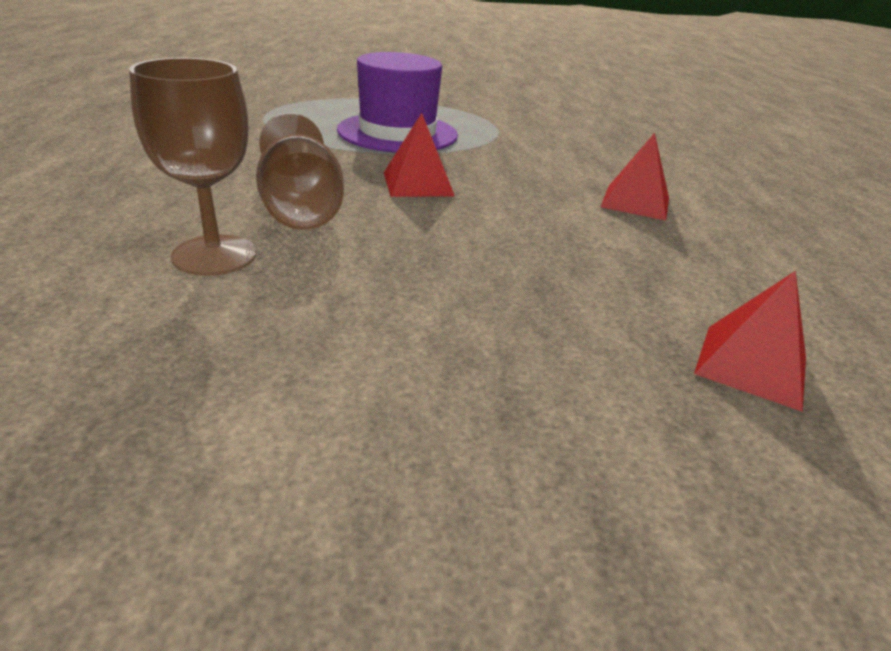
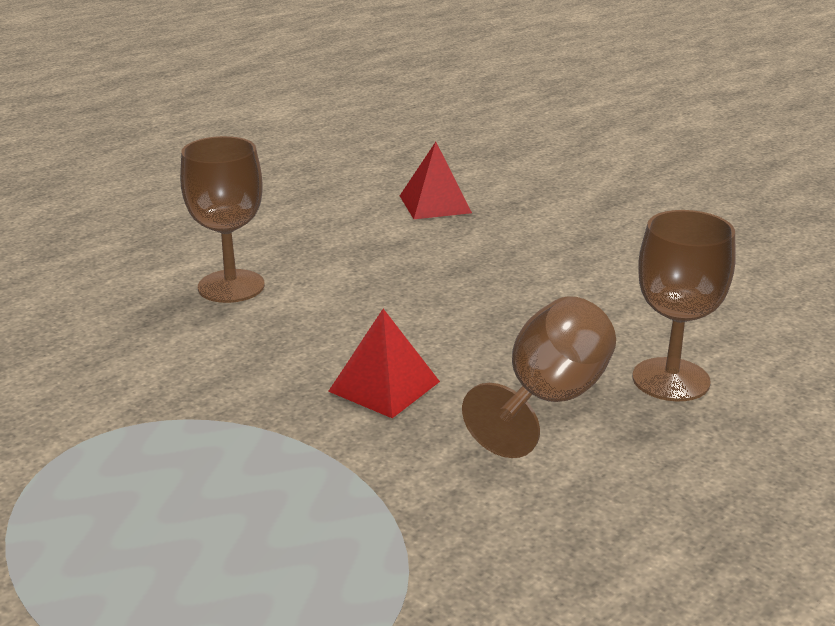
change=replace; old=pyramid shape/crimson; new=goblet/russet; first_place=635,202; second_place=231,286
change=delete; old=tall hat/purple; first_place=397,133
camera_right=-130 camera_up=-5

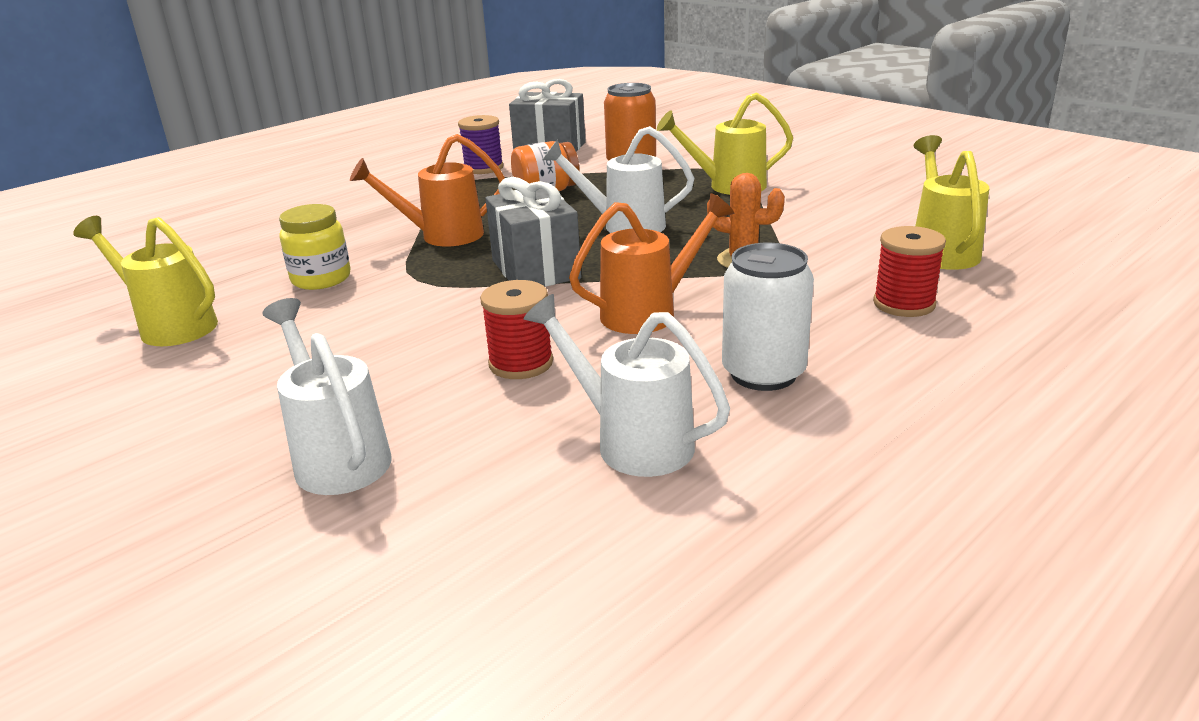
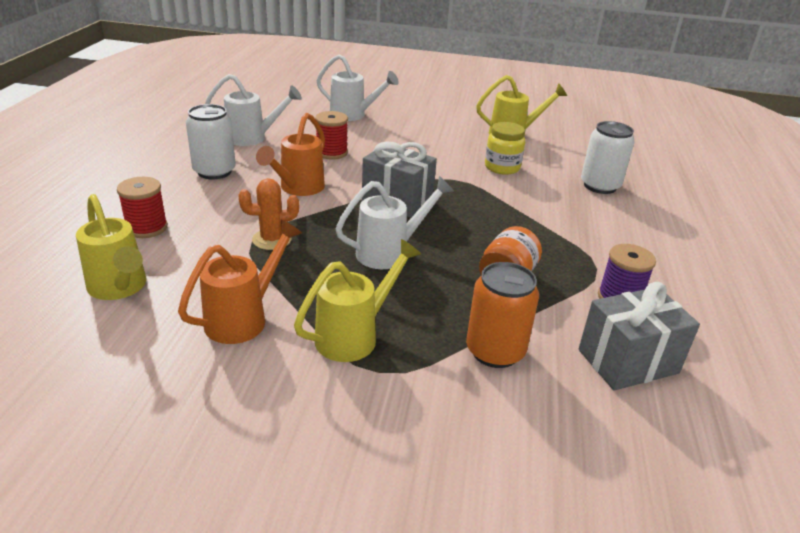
change=move; old=sprinkling can/bright orange; first_place=442,236; second_place=243,318
change=insert; new=can/snow-white; second_place=600,186
camera_right=140 camera_up=5

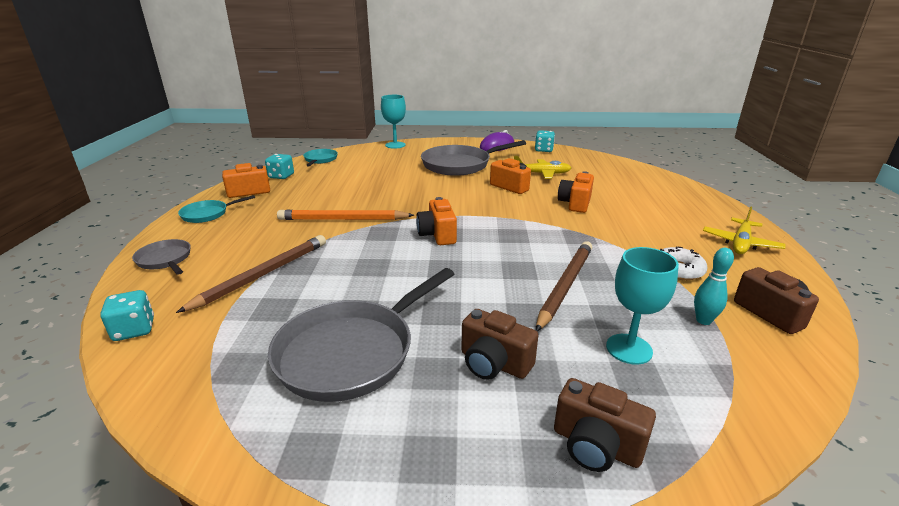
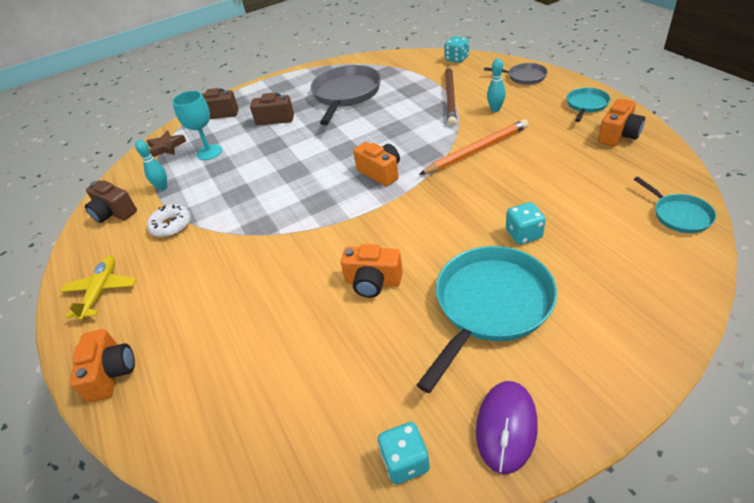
change=move; old=camera/bright orange; first_place=575,203; second_place=111,373
change=insert; new=star shape/russet; second_place=166,147
change=recolor; old=pan/ash-grey; new=pan/turquoise; first_place=460,165; second_place=490,305
change=insert; new=skittle/turquoise; second_place=495,109
change=move; old=die/turquoise; first_place=281,176; second_place=523,234
change=delete; old=goblet/turquoise; first_place=395,145
change=delete; old=aeroplane/yellow; first_place=542,174
change=delete; old=lead pencil/russet; first_place=565,286
camera_right=155 camera_up=15

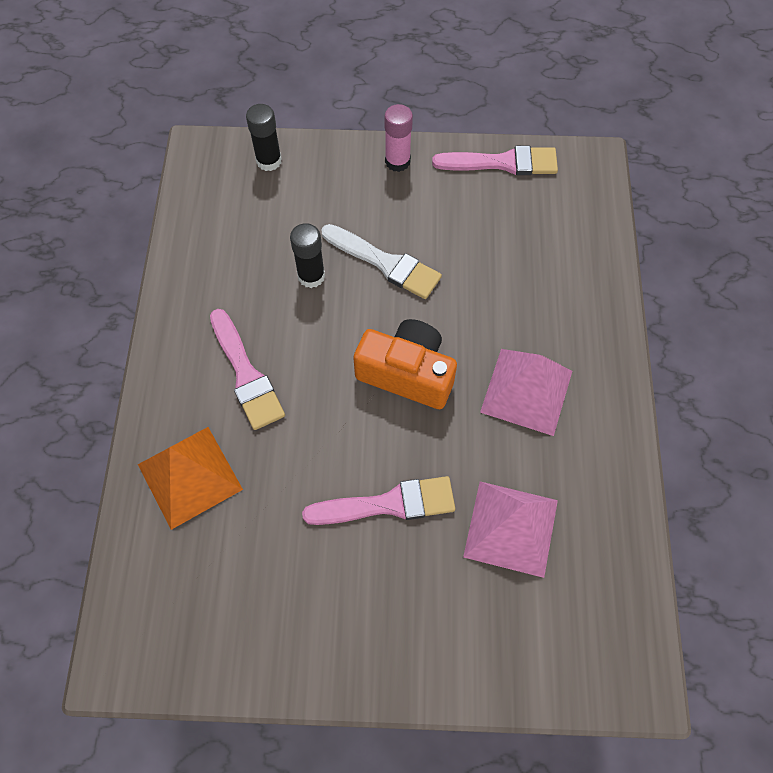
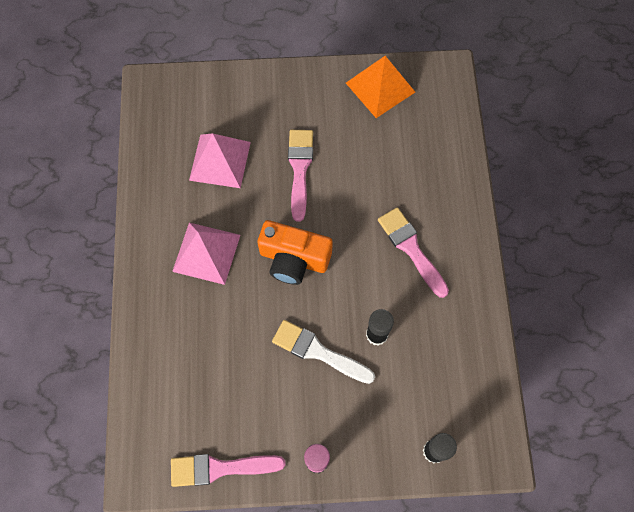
change=rotate; old=paintbrush/rose-pink; first_place=388,504; second_place=300,169; degrees=105
change=move; old=pyramid shape/bright orange; first_place=190,477; second_place=380,87
camera_right=175 camera_up=5

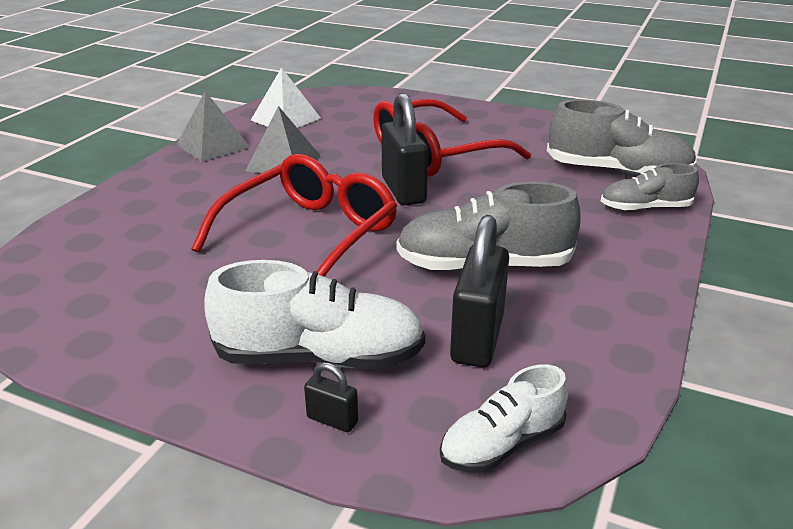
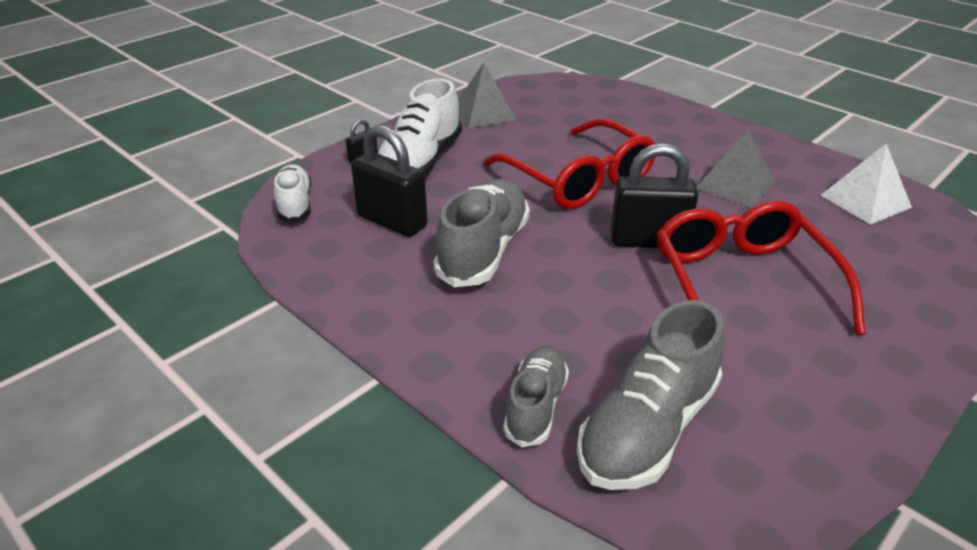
change=move; old=pyramid shape/ash-grey; first_place=213,145; second_place=484,113
camera_right=110 camera_up=5

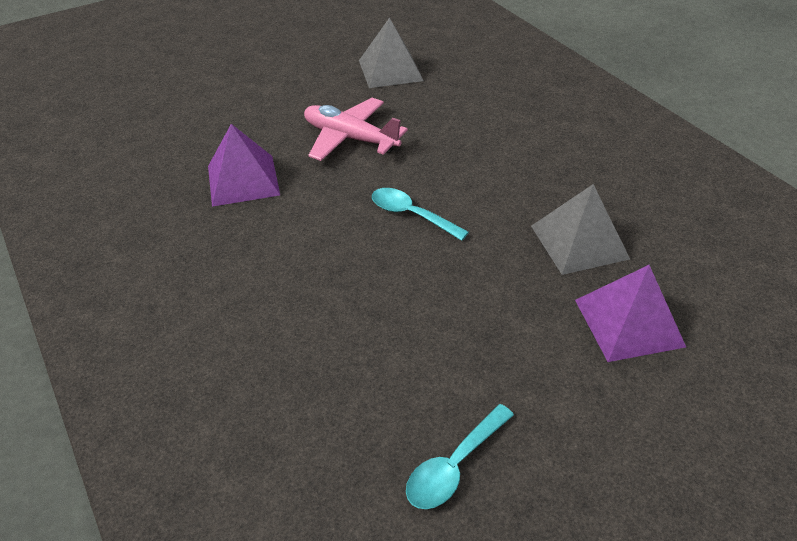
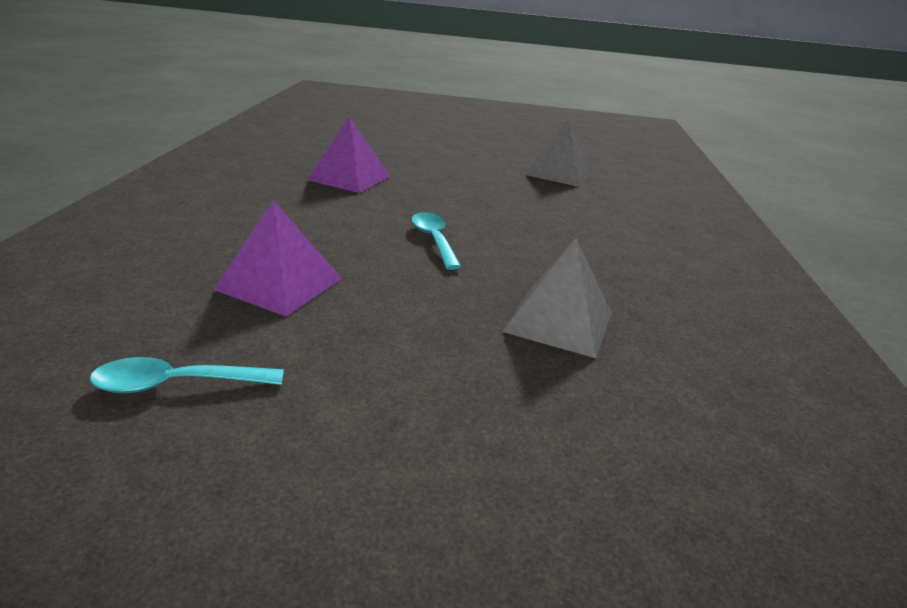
change=move; old=pyramid shape/purple; first_place=628,323; second_place=279,284
change=delete; old=aeroplane/rose-pink; first_place=350,138
camera_right=35 camera_up=-15

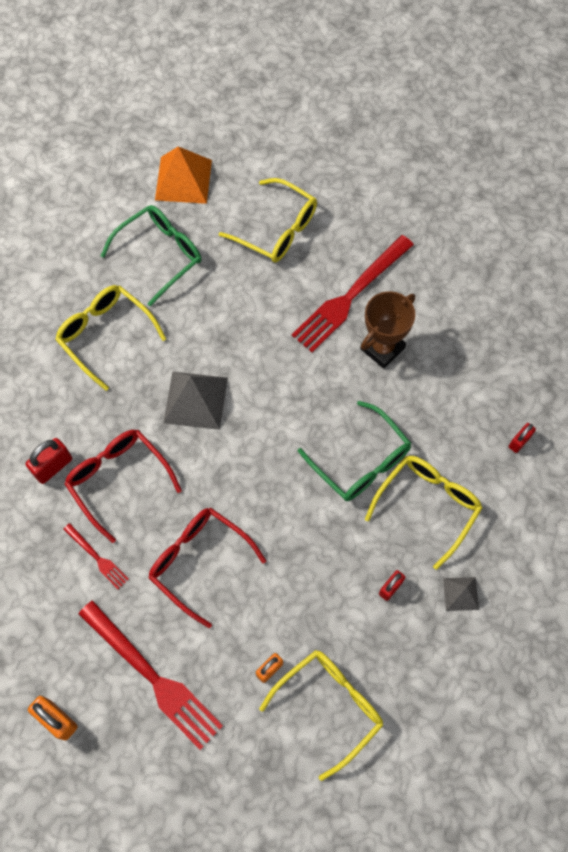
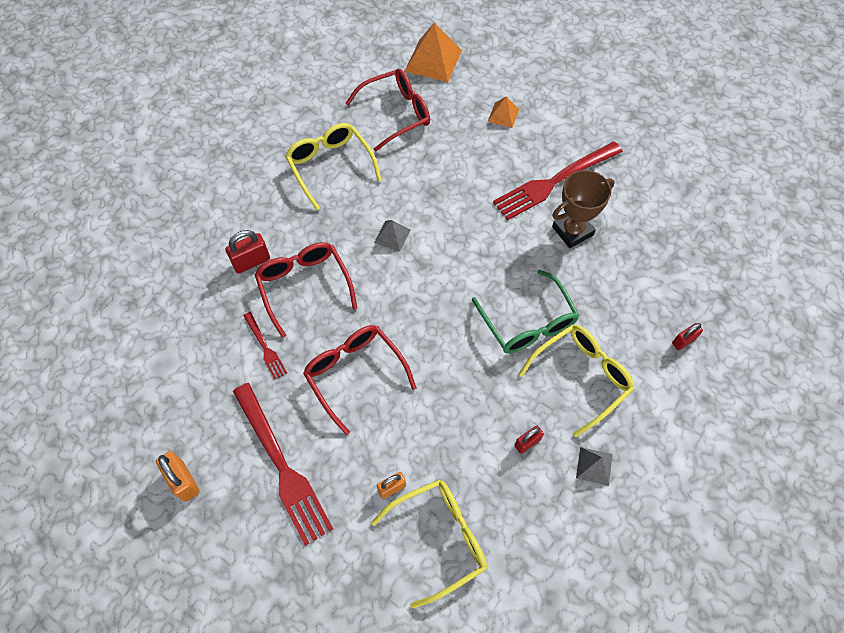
change=recolor; old=eyeglasses/green; new=eyeglasses/crimson; first_place=160,255; second_place=396,113
change=resize; old=pyramid shape/ash-grey; first_place=195,400; second_place=392,236; factor=0.54
change=replace; old=eyeglasses/yellow; new=pyramid shape/bright orange; first_place=277,229; second_place=503,115
camera_right=15 camera_up=-5

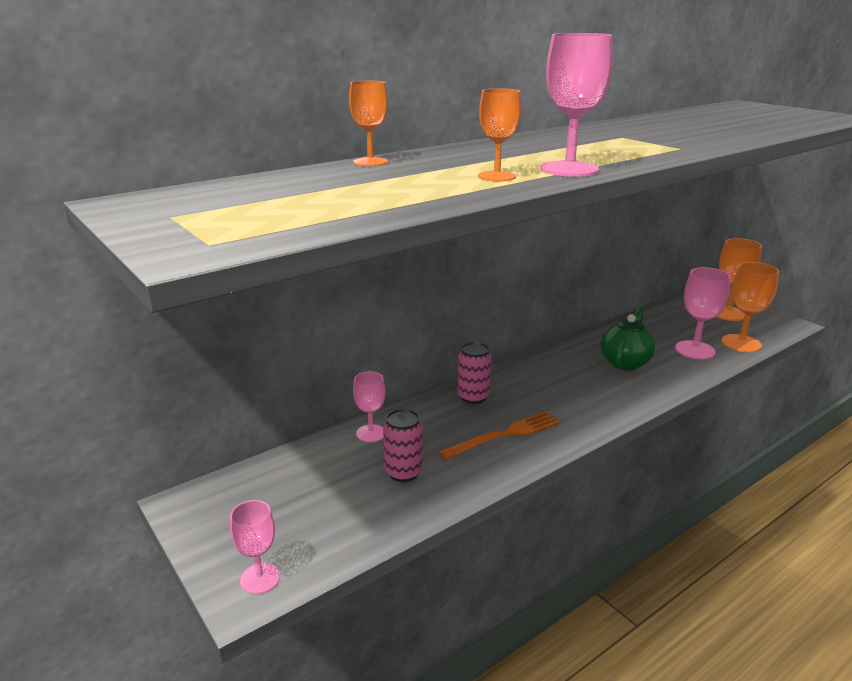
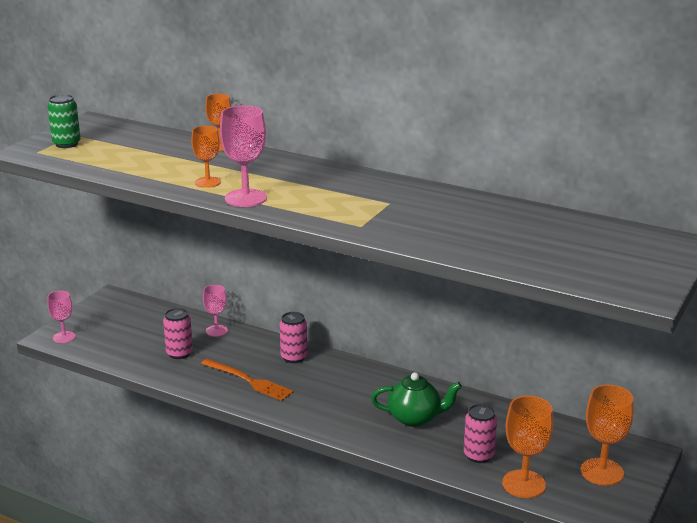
change=insert; new=can/green; second_place=66,144
change=replace; old=goblet/rose-pink; new=can/rose-pink; first_place=695,350; second_place=478,455
camera_right=65 camera_up=0

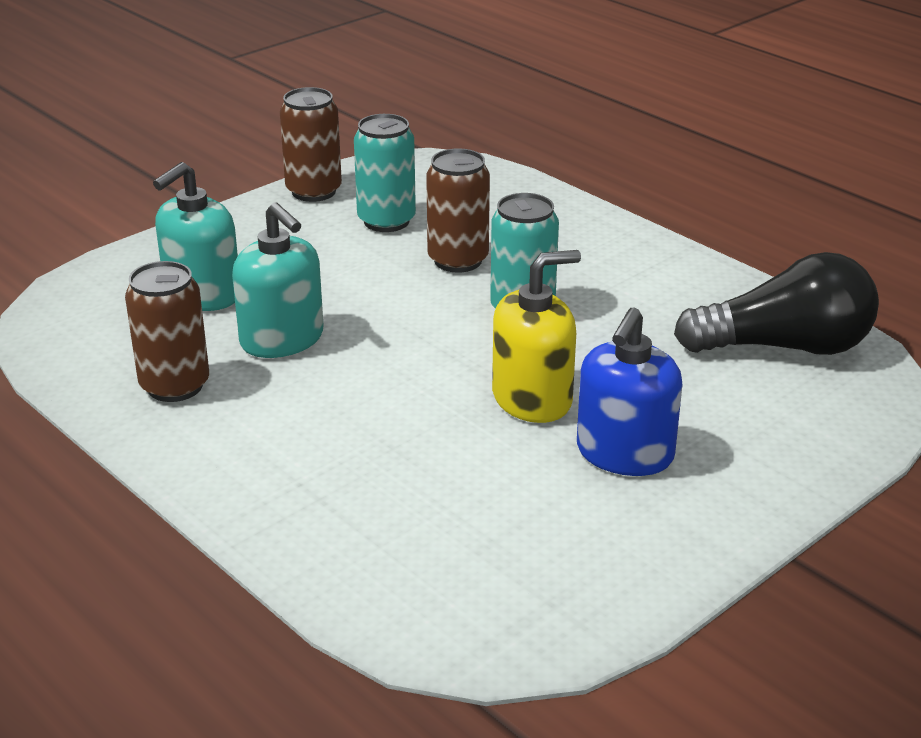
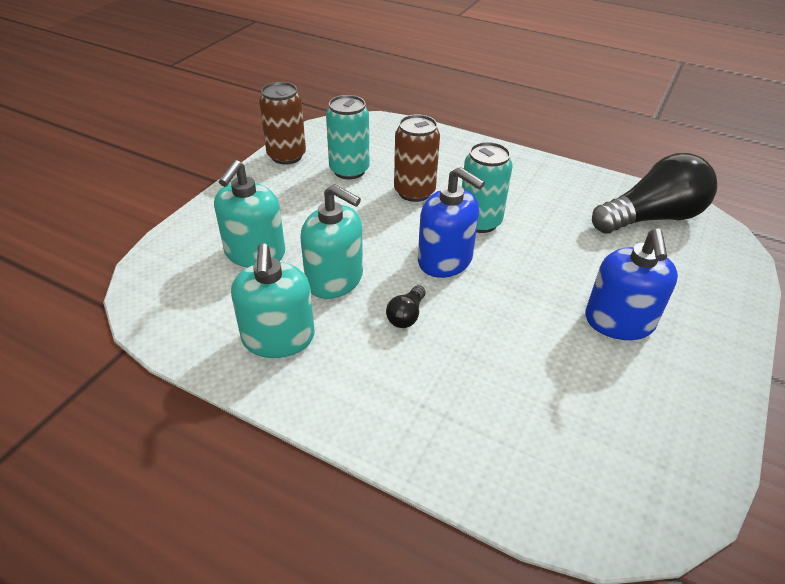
change=replace; old=can/russet; new=soap dispenser/turquoise; first_place=175,386; second_place=278,338
change=insert; new=bulb/ebony; second_place=406,315
change=insert; new=soap dispenser/blue; second_place=445,260
change=delete; old=soap dispenser/yellow; first_place=532,399
camera_right=-20 camera_up=10

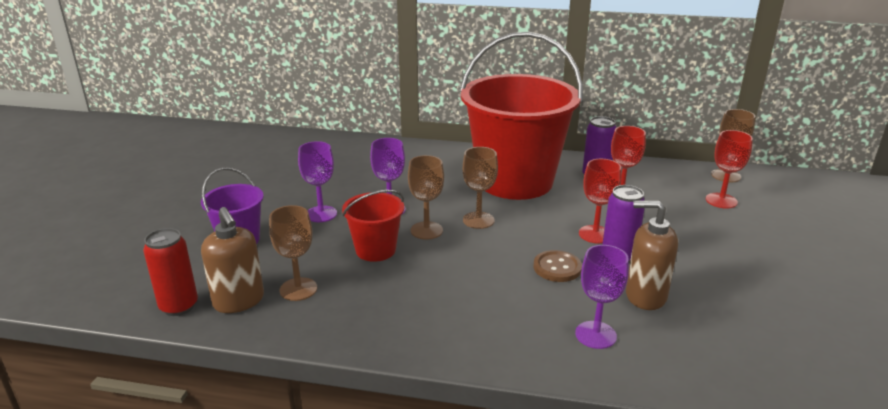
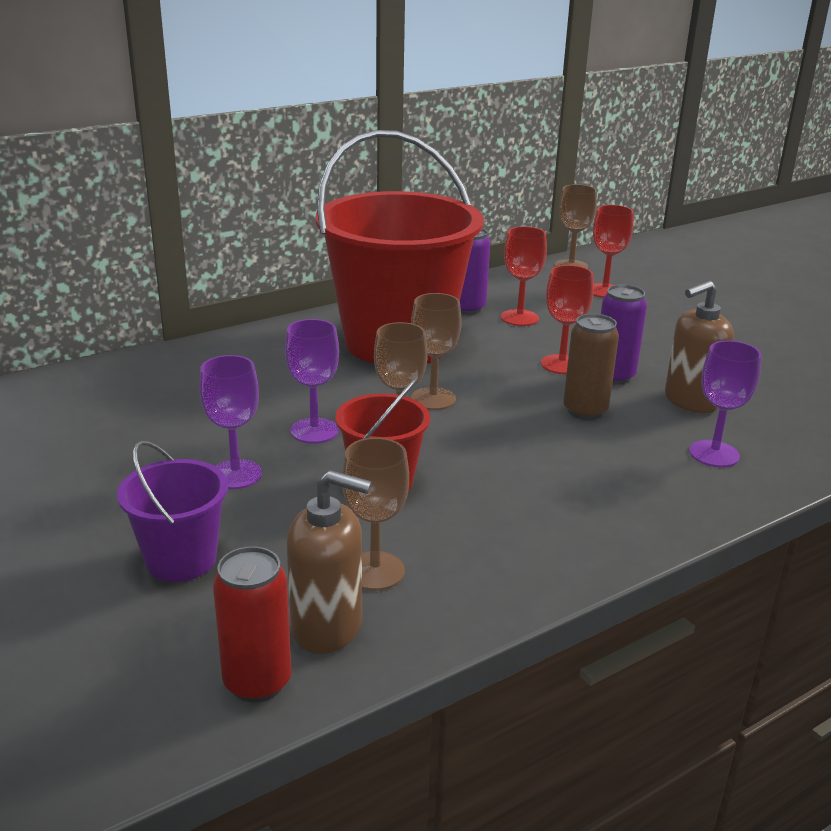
change=replace; old=button/russet; new=can/russet; first_place=557,267; second_place=585,411
camera_right=-45 camera_up=0

